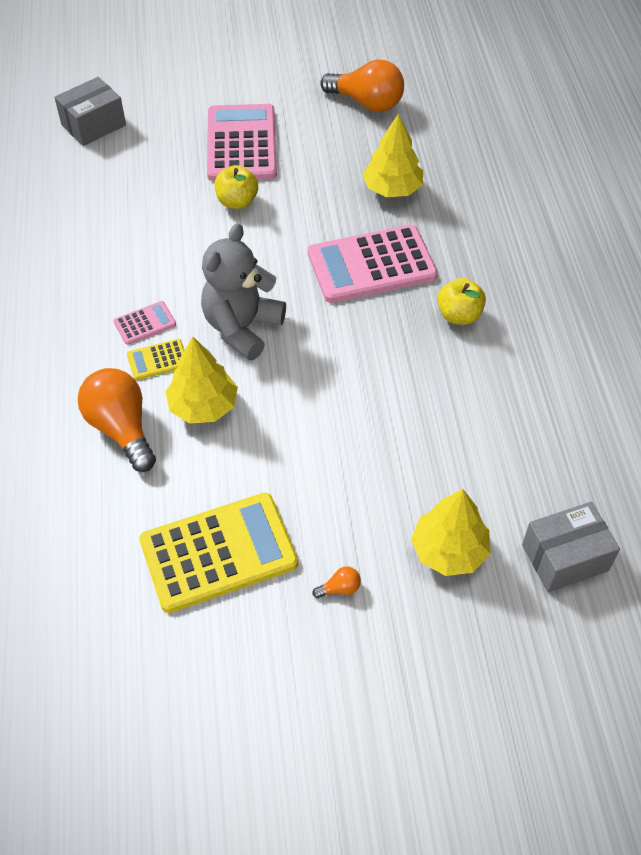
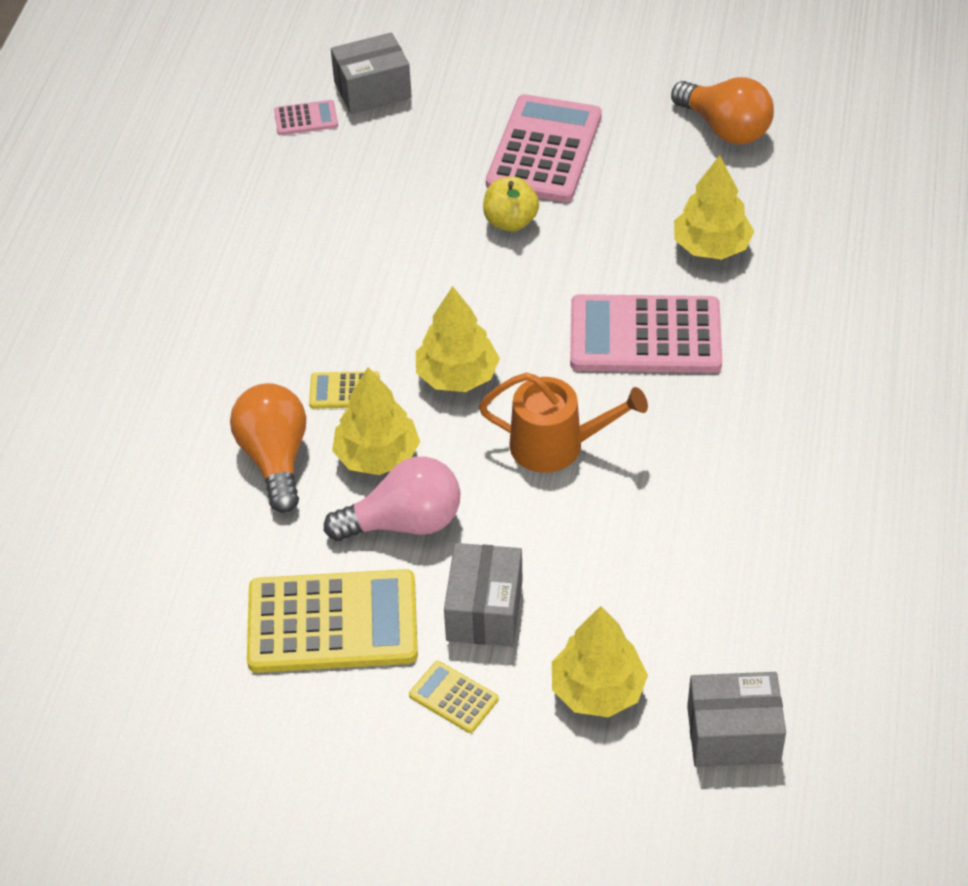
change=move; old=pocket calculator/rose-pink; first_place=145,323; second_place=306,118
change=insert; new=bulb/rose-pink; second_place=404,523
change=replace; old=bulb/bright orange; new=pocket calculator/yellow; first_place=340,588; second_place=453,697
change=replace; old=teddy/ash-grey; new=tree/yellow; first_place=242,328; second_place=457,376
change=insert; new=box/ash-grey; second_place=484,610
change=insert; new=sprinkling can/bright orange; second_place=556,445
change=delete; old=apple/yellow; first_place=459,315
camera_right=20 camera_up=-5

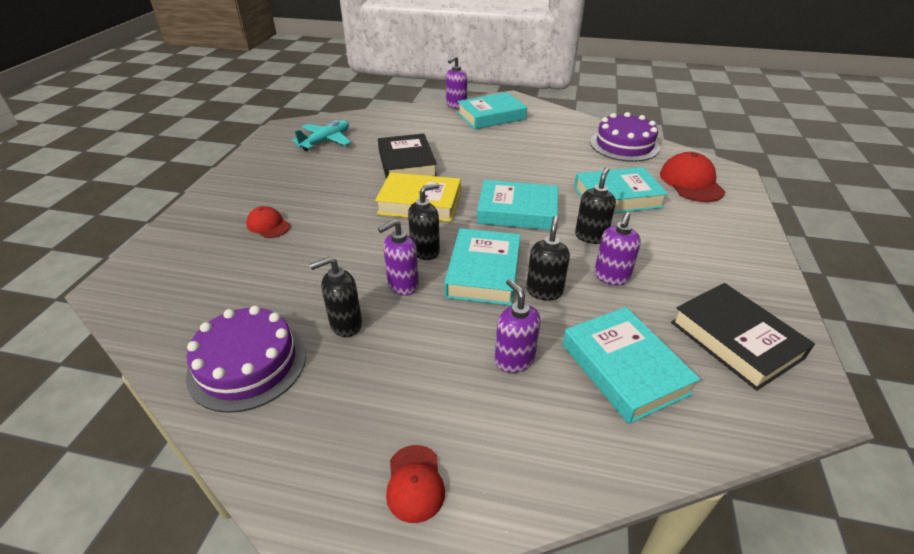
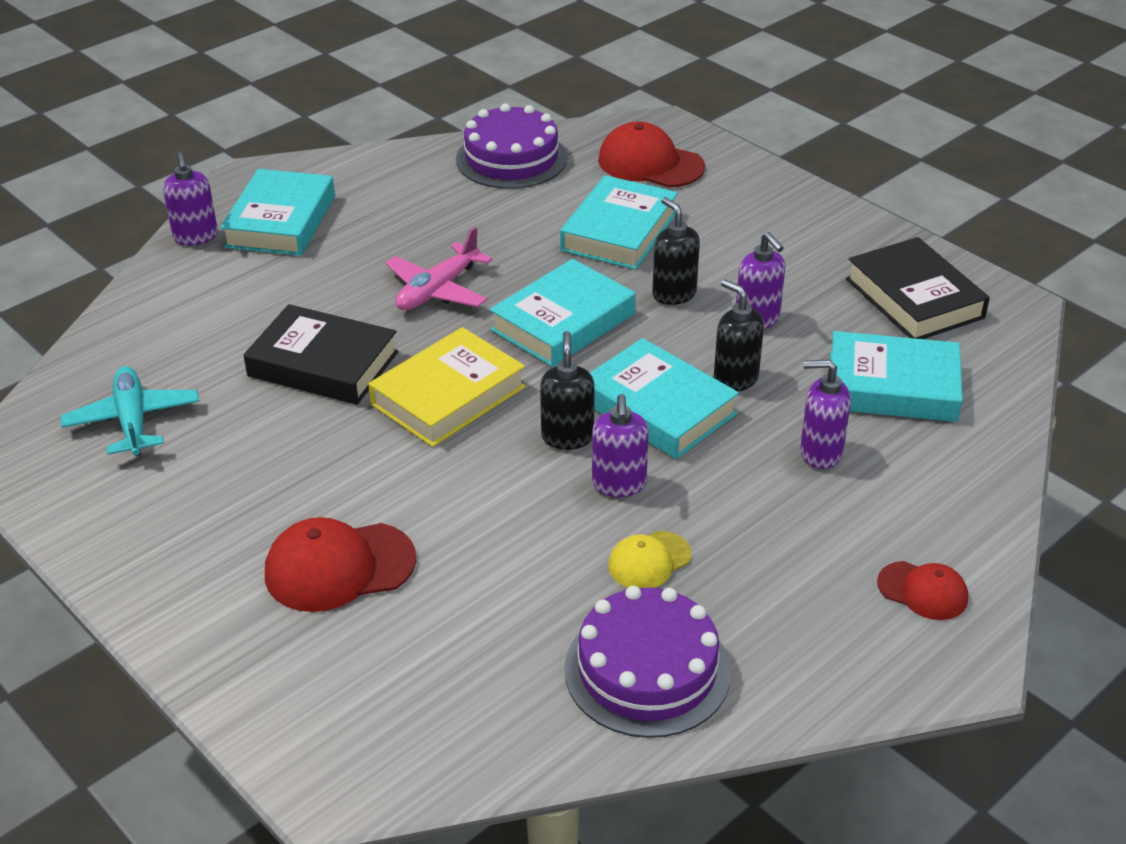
change=resize; old=cap/crimson; first_place=268,225; second_place=339,567; factor=1.7
change=insert; new=aeroplane/rose-pink; second_place=437,290
change=replace; old=soap dispenser/ebony; new=cap/yellow; first_place=345,324; second_place=649,561
change=rotate; old=book/ebony; first_place=735,340; second_place=914,298; degrees=60
camera_right=-55 camera_up=0

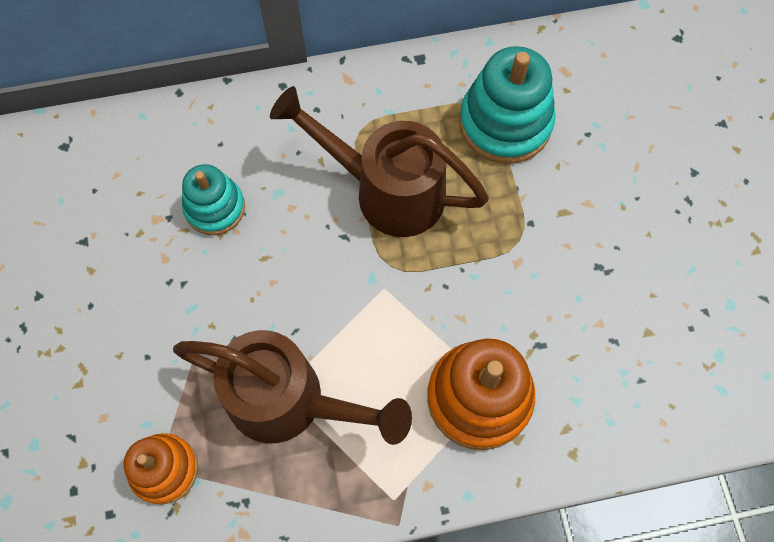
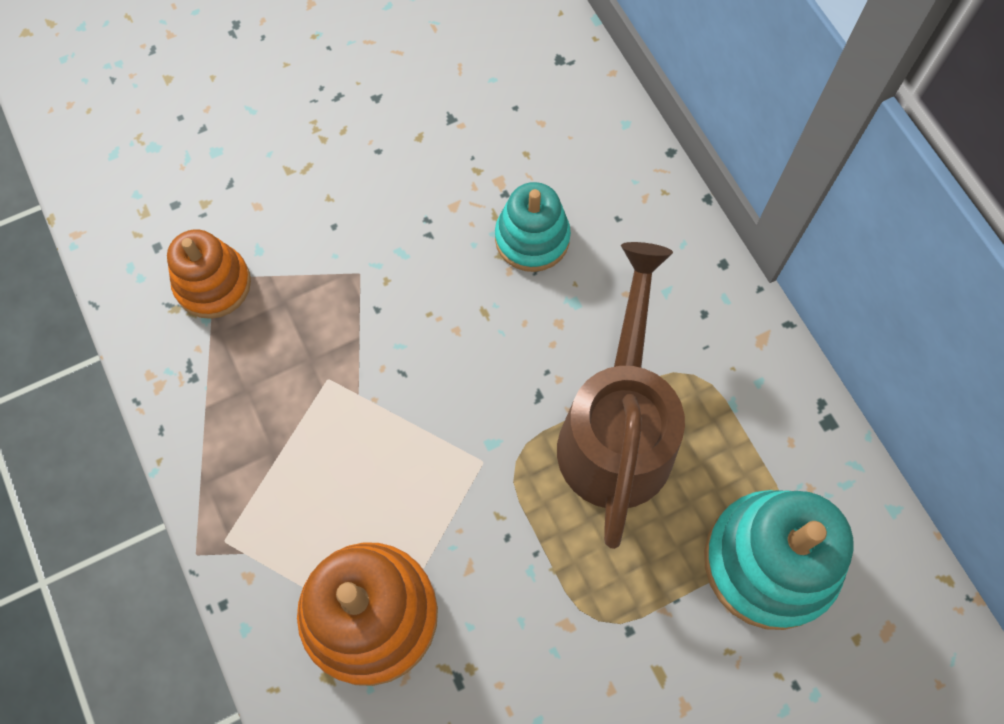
change=delete; old=sprinkling can/russet; first_place=289,401
camera_right=75 camera_up=0

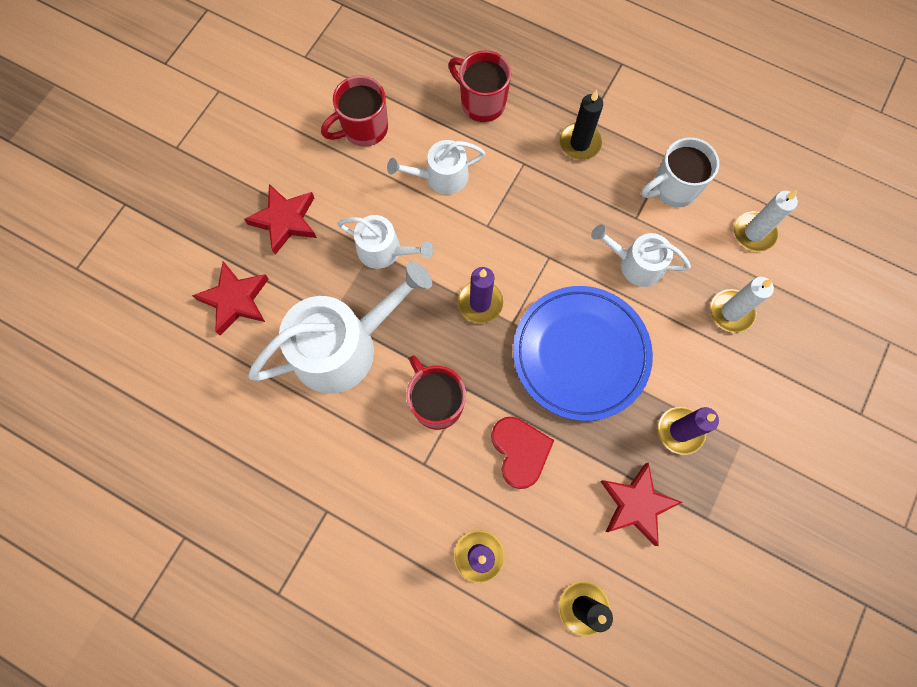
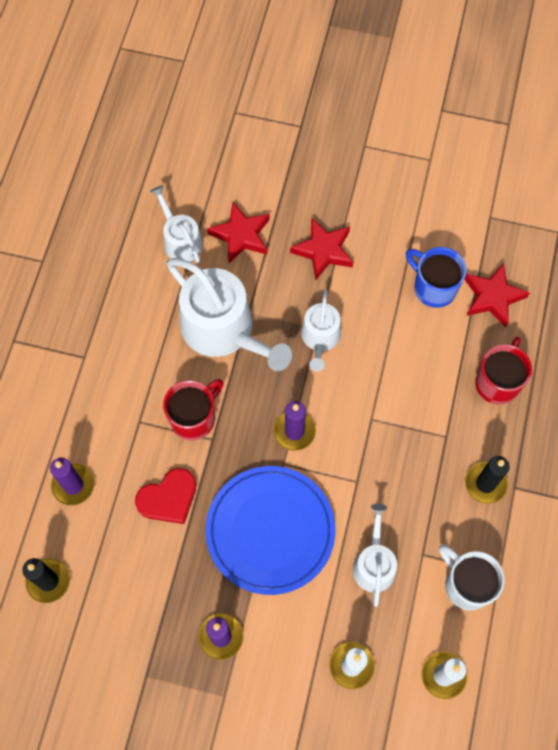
change=move; old=sprinkling can/snow-white; first_place=441,177; second_place=180,240
change=recolor; old=coffee mug/crimson; new=coffee mug/blue; first_place=363,129; second_place=433,287
change=move; old=star shape/crimson; first_place=636,504; second_place=493,297
camera_right=75 camera_up=-5

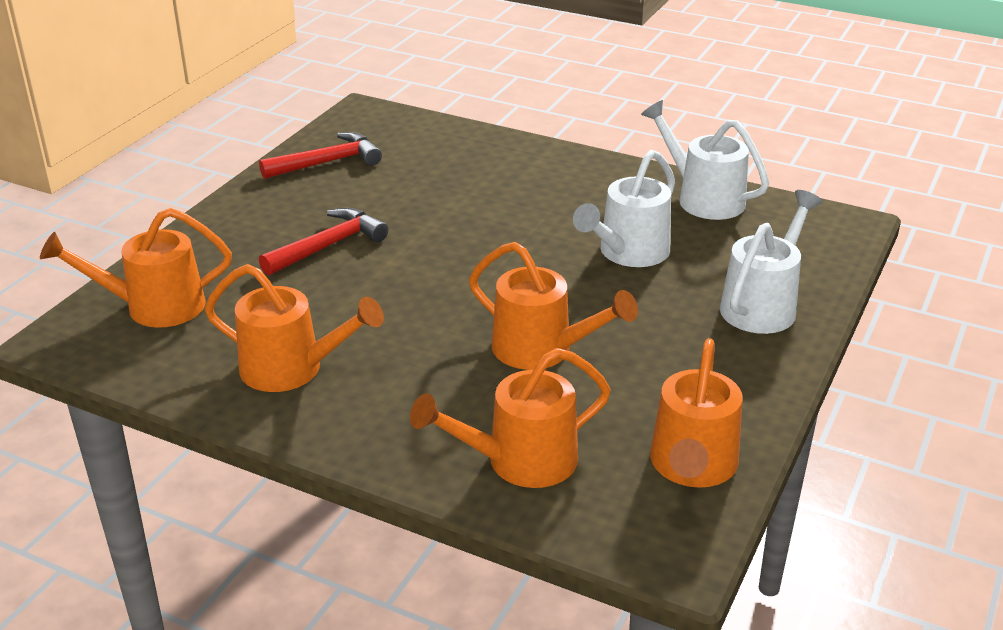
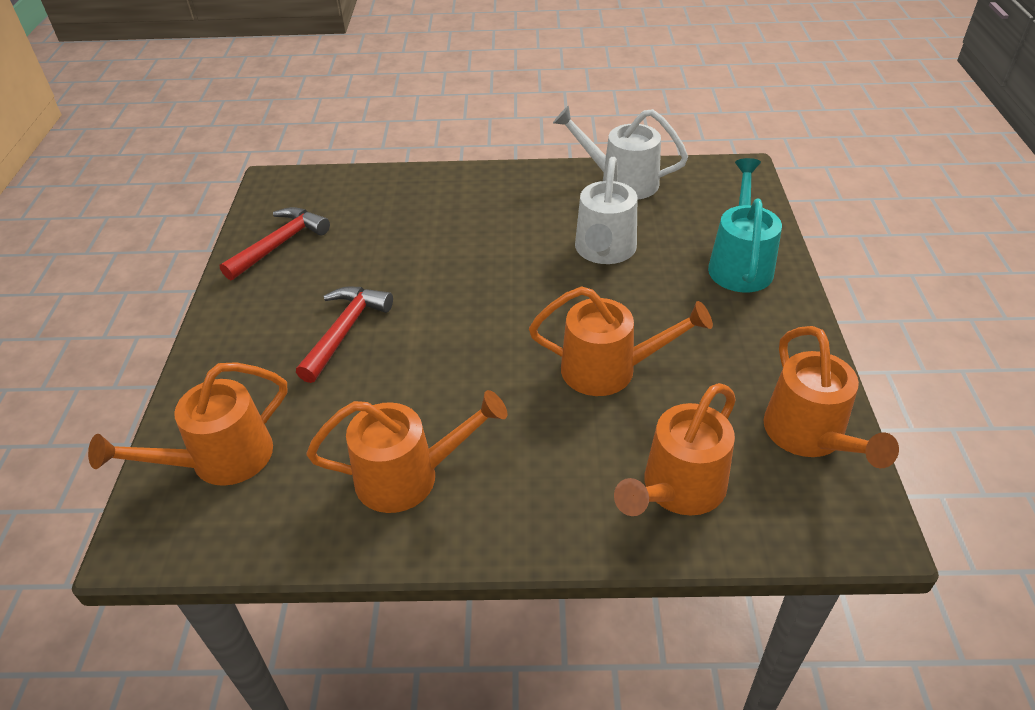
change=recolor; old=sprinkling can/snow-white; new=sprinkling can/turquoise; first_place=763,304; second_place=740,263
camera_right=-25 camera_up=10

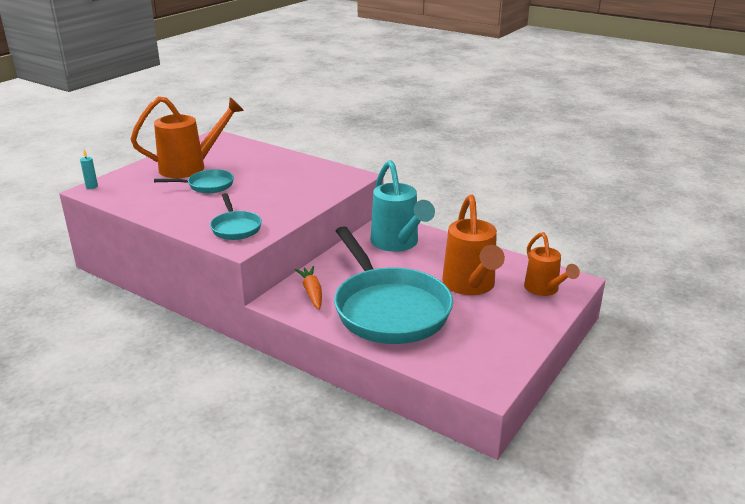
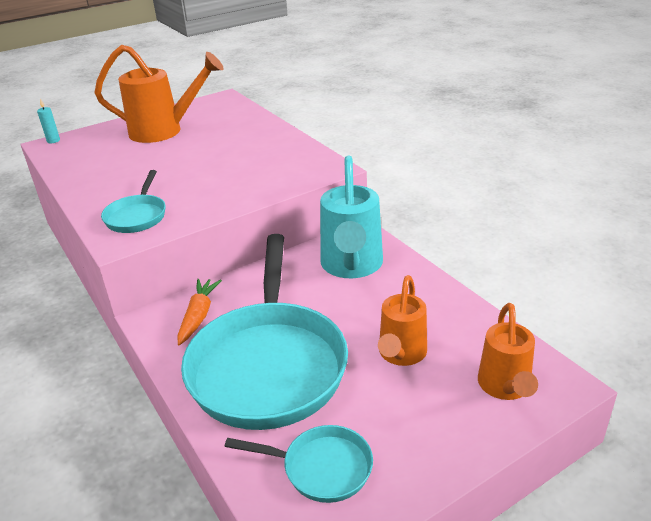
change=move; old=pan/turquoise; first_place=207,186; second_place=321,468
change=resize; old=sprinkling can/bright orange; first_place=470,286; second_place=400,355; factor=0.64
camera_right=25 camera_up=5

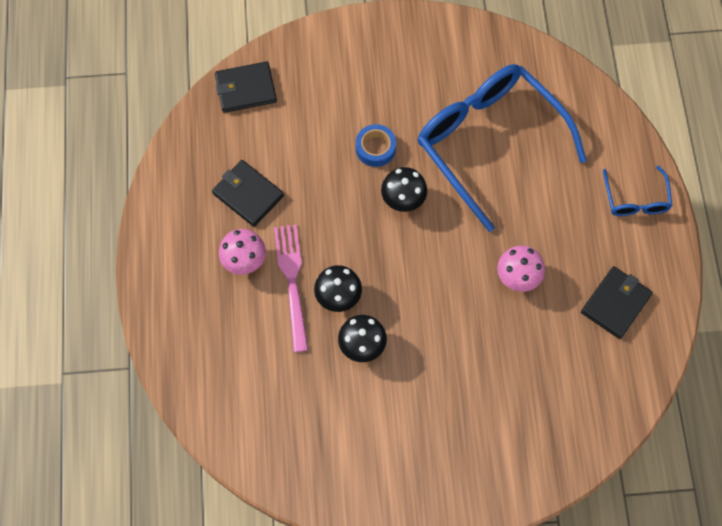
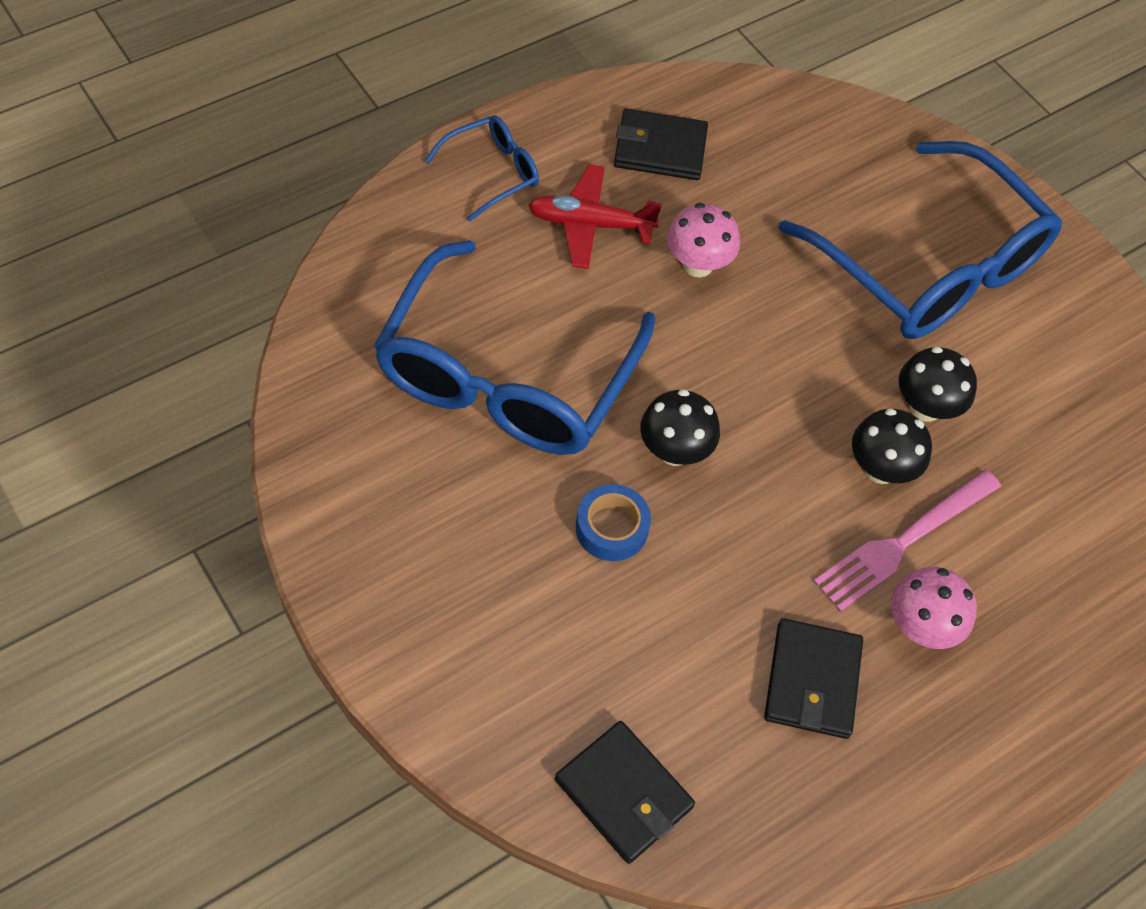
change=insert; new=aeroplane/crimson; second_place=590,224
change=insert; new=eyeglasses/blue; second_place=930,266
camera_right=-125 camera_up=-10

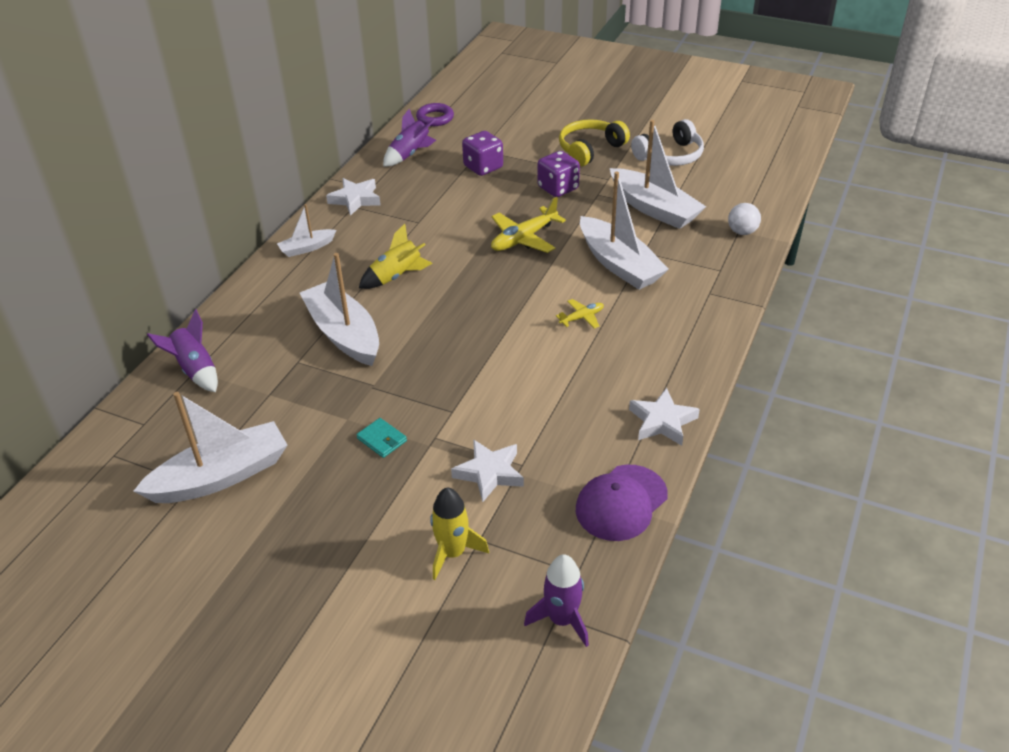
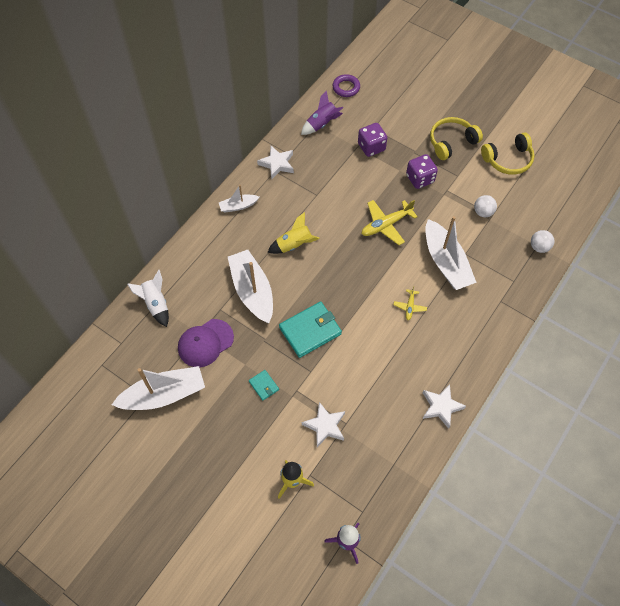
change=recolor; old=spaceship/purple; new=spaceship/snow-white; first_place=195,370; second_place=156,304
change=move; old=cap/purple; first_place=621,503; second_place=205,343
change=insert; new=wallet/turquoise; second_place=310,331
change=rotate; old=aeroplane/yellow; first_place=582,317; second_place=409,307; degrees=120
change=replace; old=boat/snow-white; new=play ball/snow-white; first_place=654,208; second_place=483,212
change=recolor; old=headset/snow-white; new=headset/yellow; first_place=670,156; second_place=508,160
camera_right=10 camera_up=20

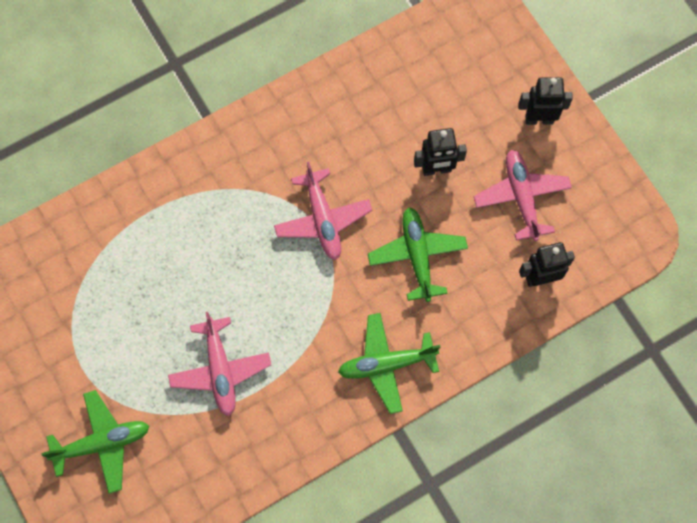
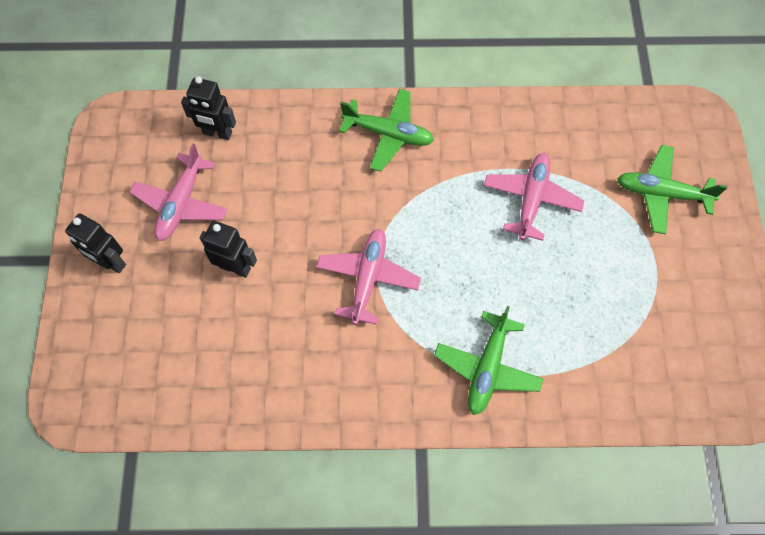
change=move; old=aeroplane/green; first_place=417,256; second_place=487,368
camera_right=-150 camera_up=-5

